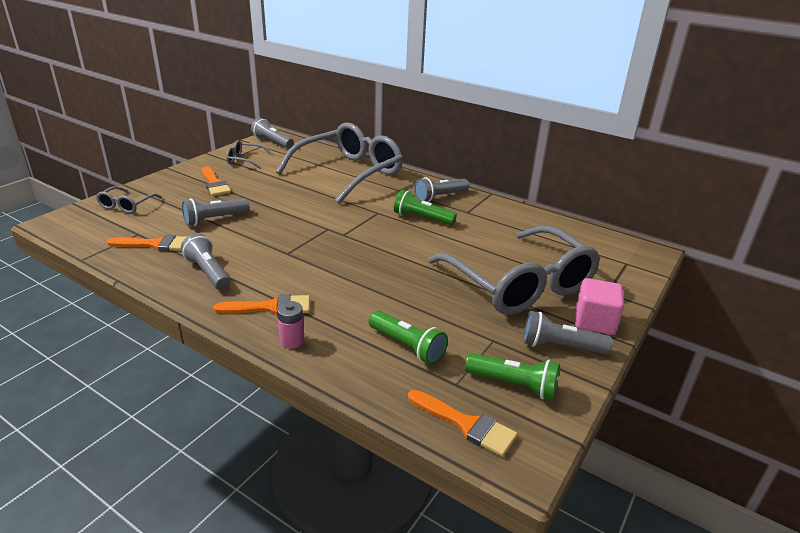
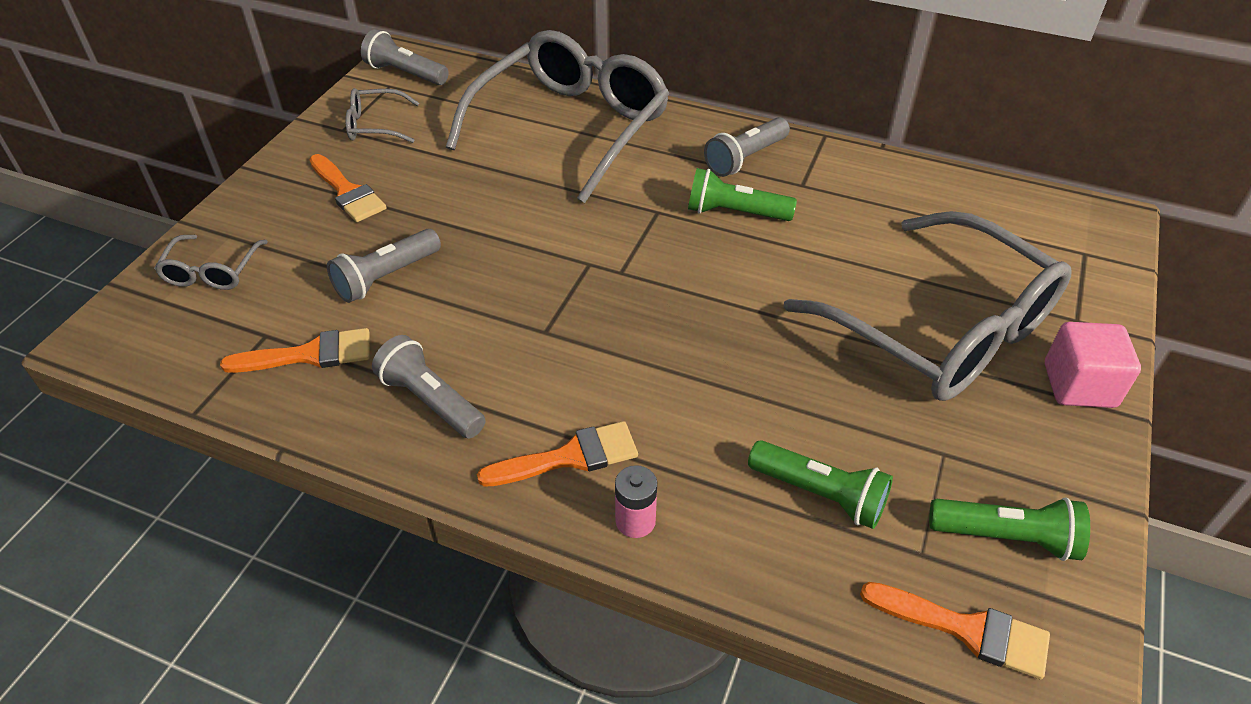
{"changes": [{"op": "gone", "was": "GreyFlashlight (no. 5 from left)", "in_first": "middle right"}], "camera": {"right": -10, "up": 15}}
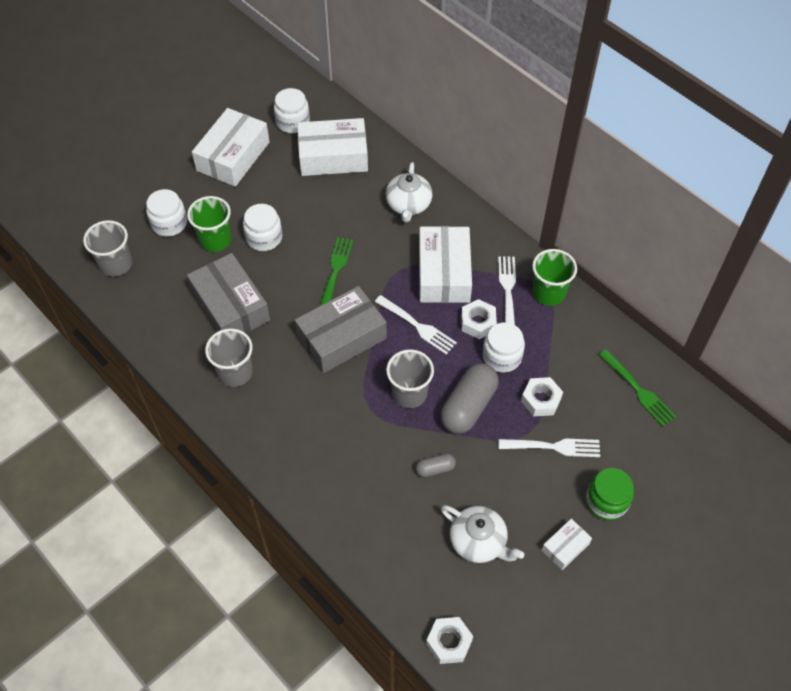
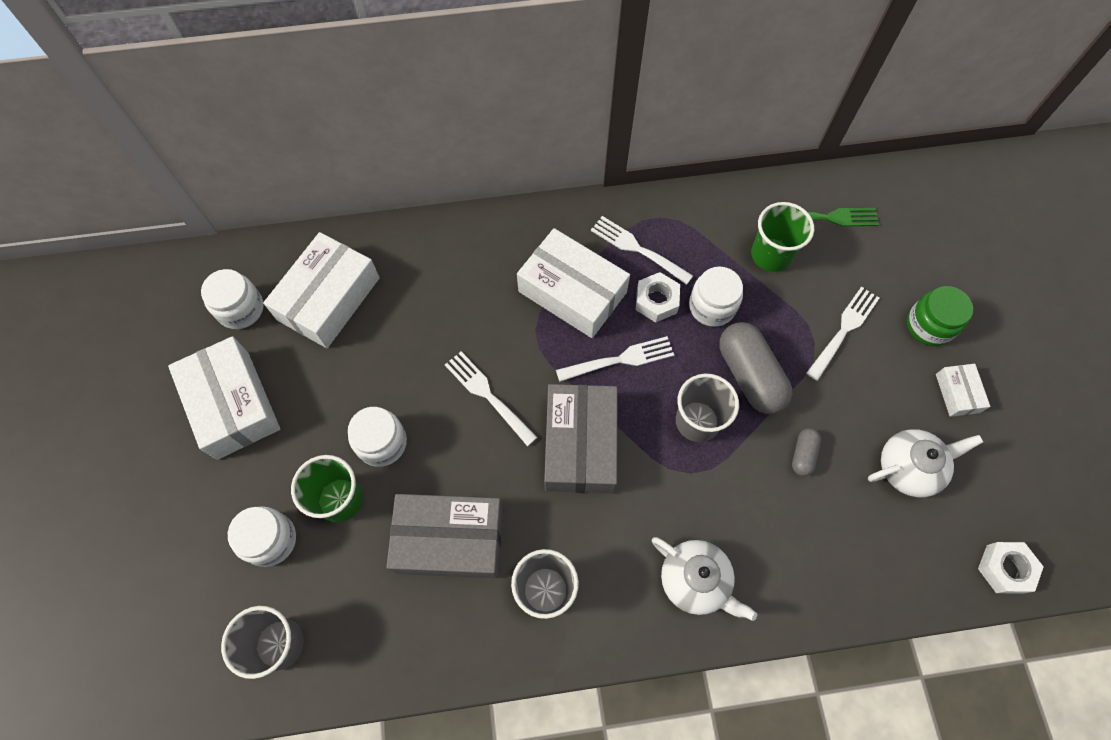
{"changes": [{"op": "repainted", "was": "GreenFork (no. 1 from left)", "now": "WhiteFork (no. 1 from left)", "in_first": "centre", "in_second": "centre"}, {"op": "shifted", "was": "WhiteTeapot (no. 1 from left)", "in_first": "top centre", "in_second": "bottom centre"}, {"op": "shifted", "was": "GreenCup (no. 2 from left)", "in_first": "middle right", "in_second": "top right"}, {"op": "gone", "was": "WhiteNut (no. 3 from left)", "in_first": "middle right"}], "camera": {"right": -55, "up": 10}}
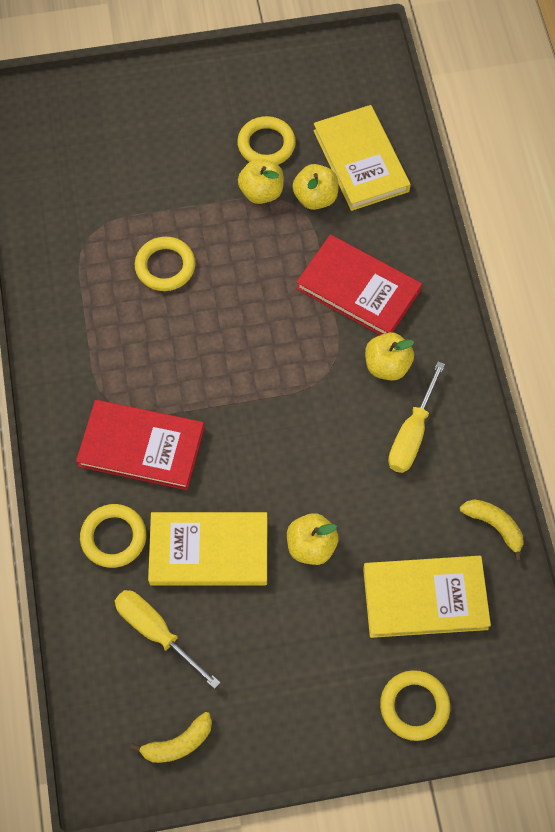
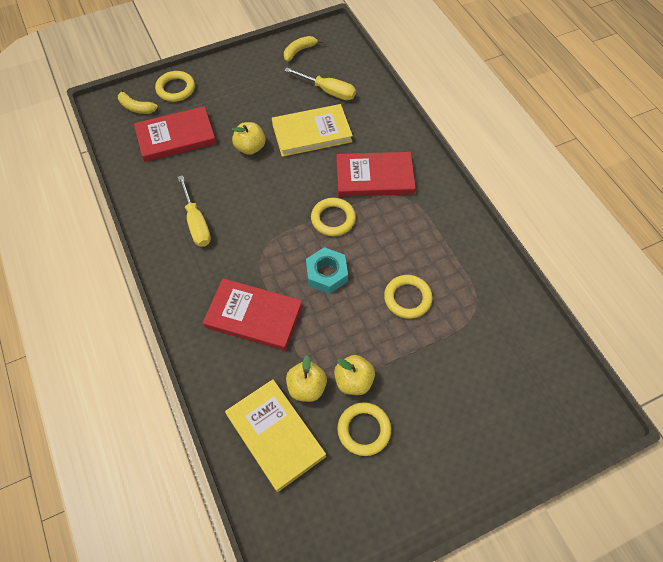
{"changes": [{"op": "shifted", "was": "YellowBanana (no. 2 from left in the first image)", "now": "YellowBanana (no. 1 from left)", "in_first": "middle right", "in_second": "top left"}, {"op": "repainted", "was": "YellowBook (no. 3 from left)", "now": "RedBook (no. 1 from left)", "in_first": "bottom right", "in_second": "top left"}, {"op": "rotated", "was": "YellowScrewdriver (no. 2 from left in the first image)", "in_first": "middle right", "in_second": "middle left", "clockwise": 150}, {"op": "new", "now": "TurquoiseNut", "in_second": "centre"}, {"op": "shifted", "was": "YellowRing (no. 1 from left in the first image)", "now": "YellowRing (no. 2 from left)", "in_first": "middle left", "in_second": "centre"}, {"op": "gone", "was": "YellowApple (no. 4 from left)", "in_first": "middle right"}], "camera": {"right": 165, "up": -5}}
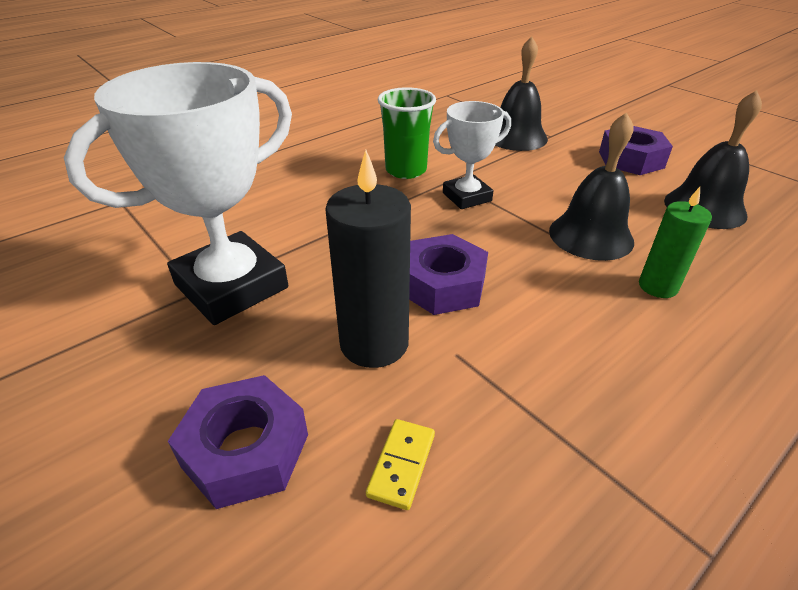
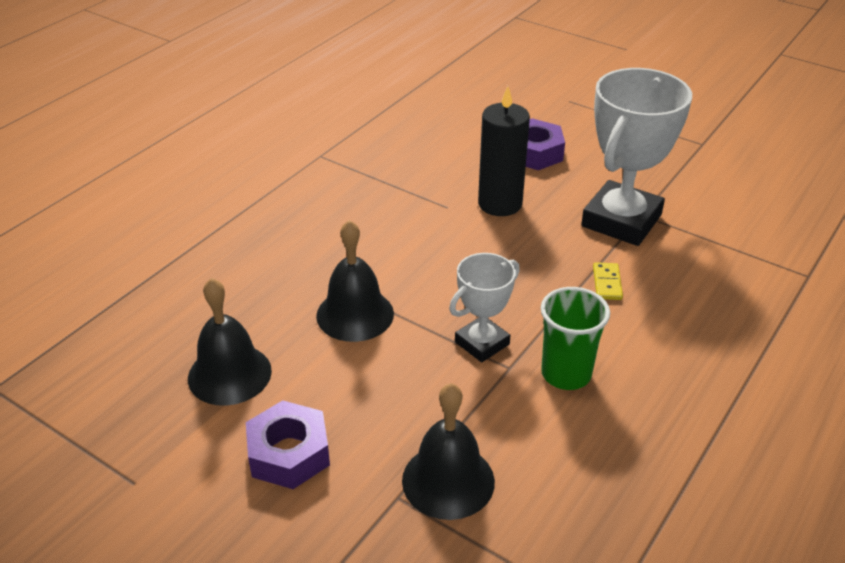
{"changes": [{"op": "shifted", "was": "YellowDomino", "in_first": "bottom centre", "in_second": "middle right"}, {"op": "gone", "was": "PurpleNut (no. 2 from left)", "in_first": "centre"}, {"op": "gone", "was": "GreenCandle", "in_first": "middle right"}], "camera": {"right": 165, "up": 0}}
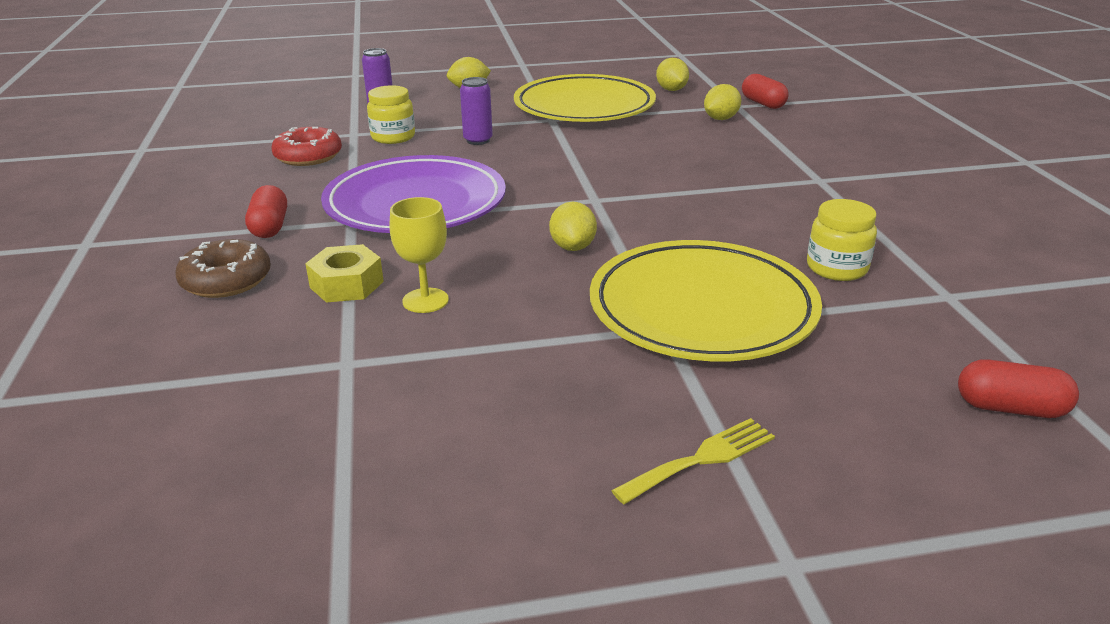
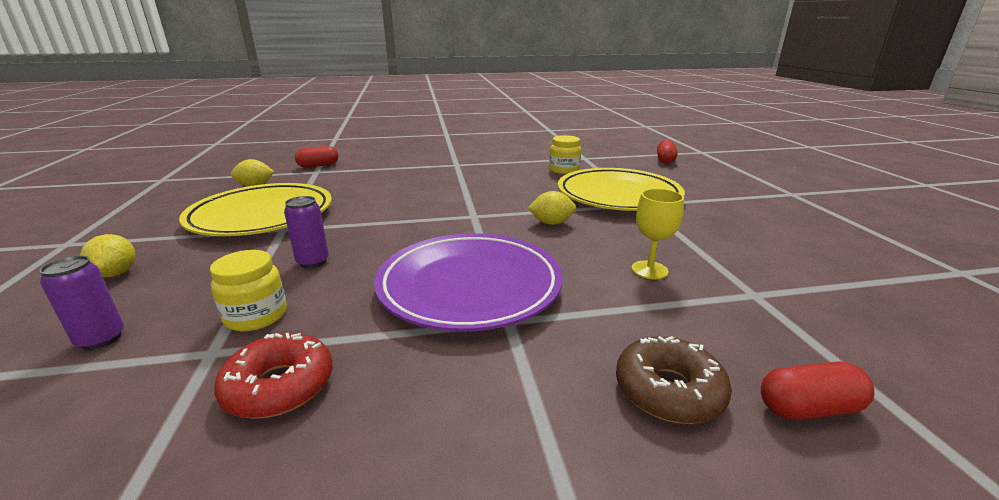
{"changes": [{"op": "shifted", "was": "RedCapsule (no. 1 from left in the first image)", "now": "RedCapsule (no. 3 from left)", "in_first": "middle left", "in_second": "bottom right"}, {"op": "gone", "was": "YellowNut", "in_first": "middle left"}, {"op": "gone", "was": "YellowFork", "in_first": "bottom centre"}, {"op": "gone", "was": "YellowLemon (no. 4 from left)", "in_first": "top centre"}], "camera": {"right": -90, "up": -5}}
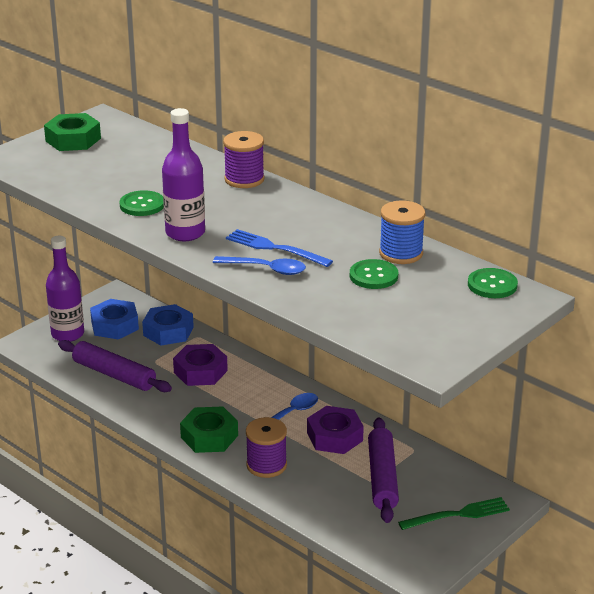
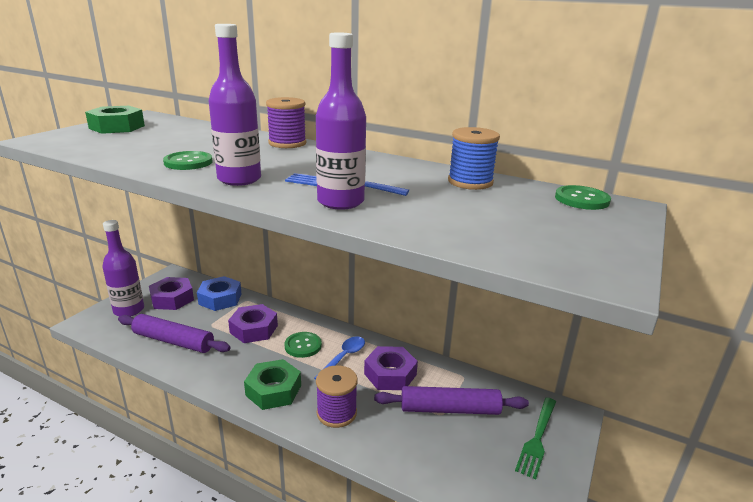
{"changes": [{"op": "repainted", "was": "BlueNut (no. 1 from left)", "now": "PurpleNut (no. 1 from left)", "in_first": "middle left", "in_second": "middle left"}, {"op": "shifted", "was": "GreenButton (no. 2 from left)", "in_first": "centre", "in_second": "bottom centre"}, {"op": "swapped", "was": "BlueSpoon (no. 1 from left)", "now": "PurpleBottle (no. 3 from left)", "in_first": "centre", "in_second": "top centre"}, {"op": "rotated", "was": "PurpleRollingPin (no. 2 from left)", "in_first": "bottom centre", "in_second": "bottom centre", "clockwise": -75}, {"op": "rotated", "was": "GreenFork", "in_first": "bottom right", "in_second": "bottom right", "clockwise": 150}], "camera": {"right": -15, "up": -5}}
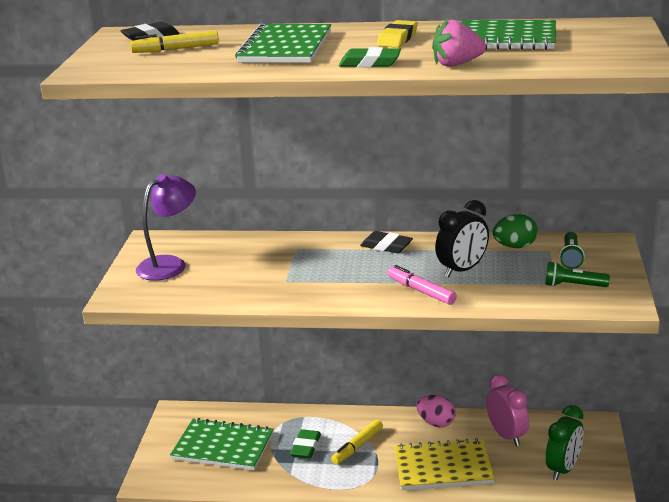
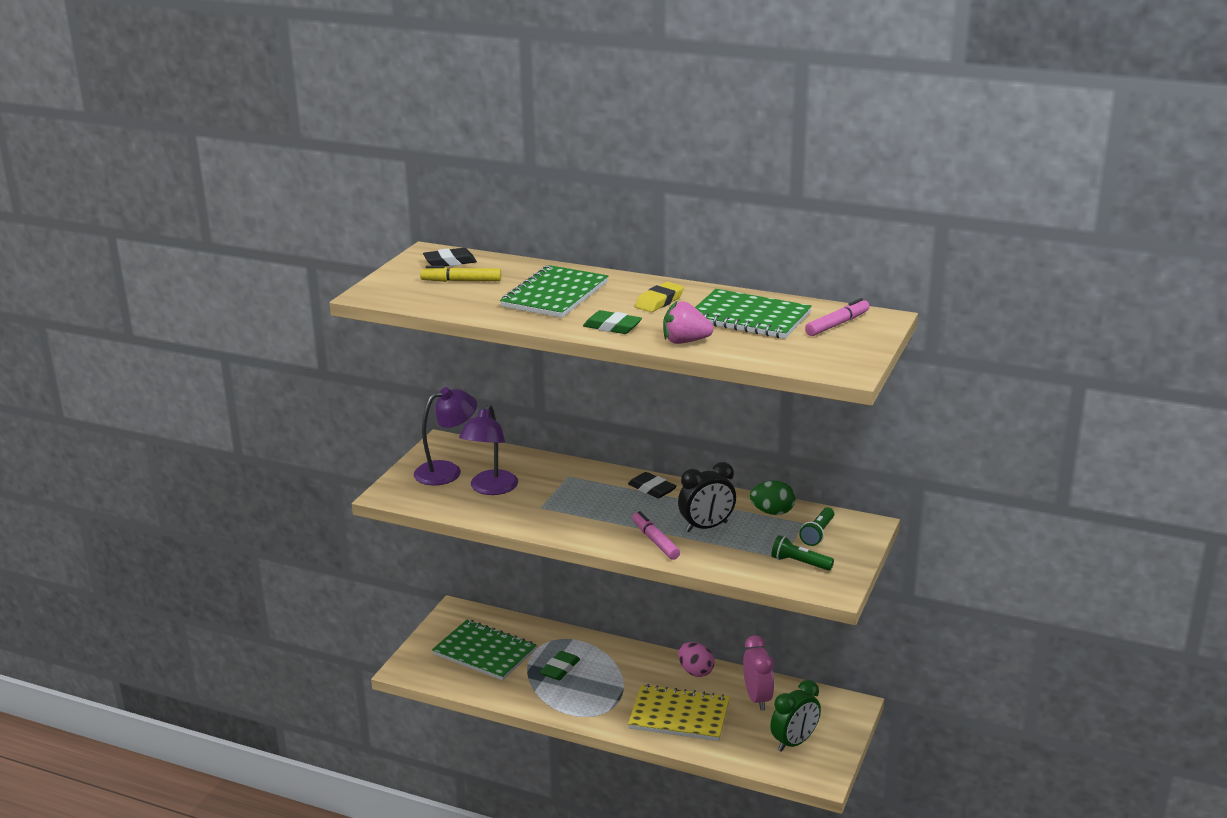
{"changes": [{"op": "new", "now": "PurpleLamp (no. 2 from left)", "in_second": "centre"}, {"op": "new", "now": "PinkMarker (no. 2 from left)", "in_second": "middle right"}, {"op": "gone", "was": "YellowMarker (no. 2 from left)", "in_first": "bottom centre"}], "camera": {"right": 15, "up": 0}}
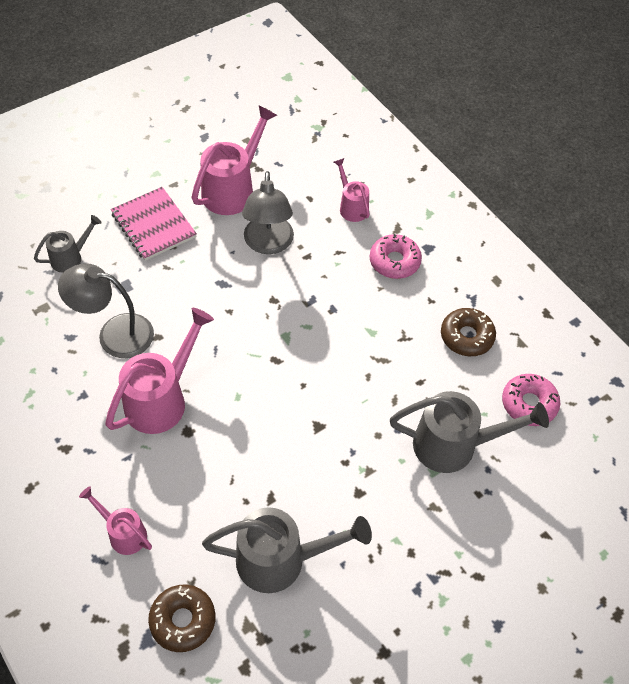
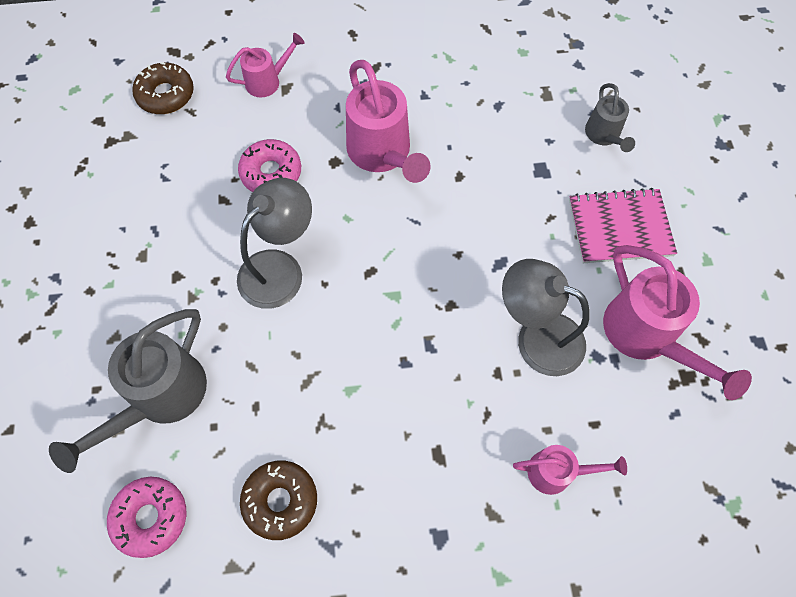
{"changes": [{"op": "shifted", "was": "GreyLamp (no. 1 from left)", "in_first": "middle left", "in_second": "centre"}, {"op": "shifted", "was": "PinkDonut (no. 1 from left in the first image)", "now": "PinkDonut (no. 2 from left)", "in_first": "centre", "in_second": "top centre"}, {"op": "gone", "was": "GreyWateringCan (no. 2 from left)", "in_first": "bottom centre"}], "camera": {"right": 120, "up": 10}}
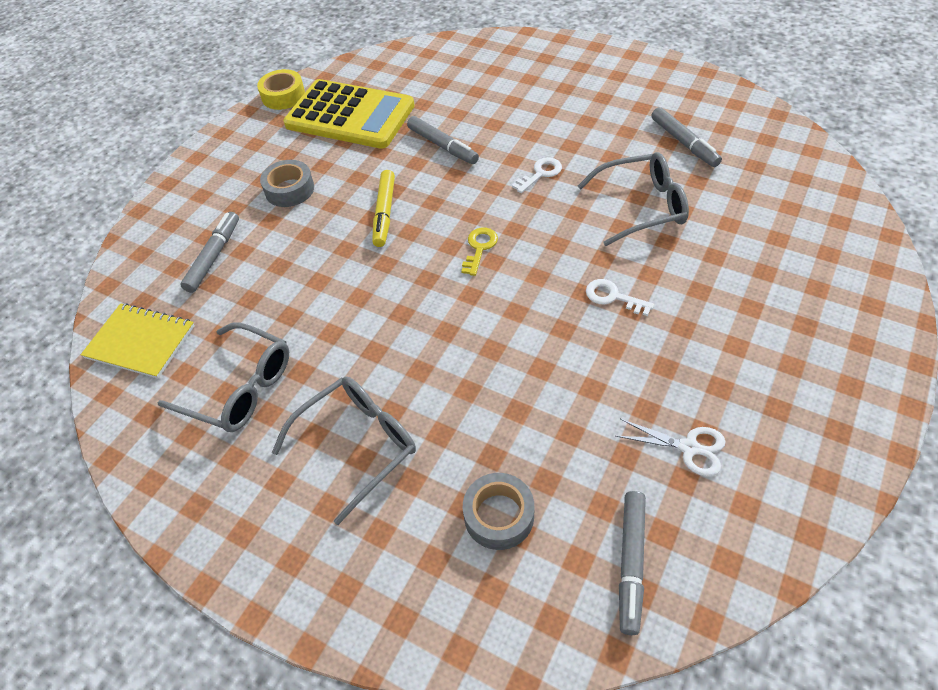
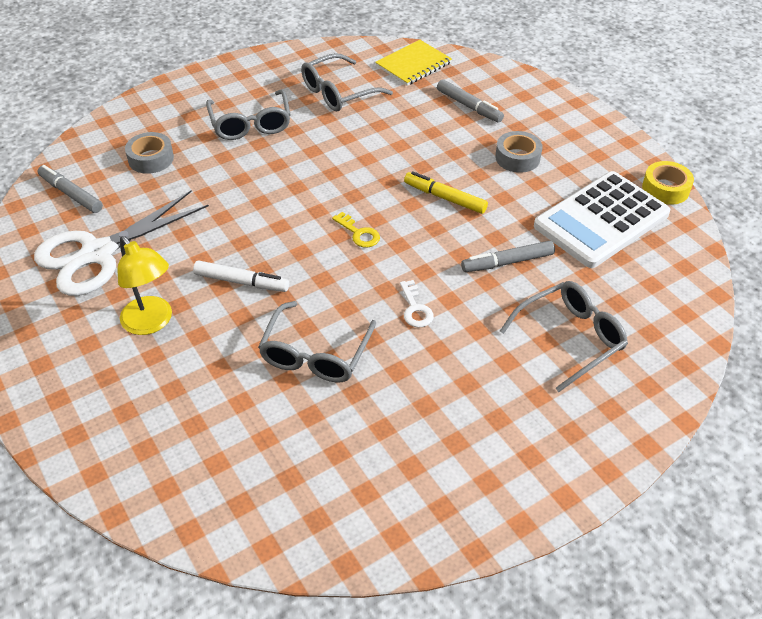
{"changes": [{"op": "scaled", "was": "WhiteScissors", "in_first": "middle right", "in_second": "middle left", "ratio": 2.24}, {"op": "new", "now": "YellowLamp", "in_second": "middle left"}, {"op": "swapped", "was": "WhiteKey (no. 2 from left)", "now": "WhiteMarker", "in_first": "centre", "in_second": "middle left"}, {"op": "new", "now": "GreyGlasses (no. 4 from left)", "in_second": "middle right"}, {"op": "repainted", "was": "YellowCalculator", "now": "WhiteCalculator", "in_first": "top centre", "in_second": "middle right"}, {"op": "gone", "was": "GreyMarker (no. 4 from left)", "in_first": "top right"}], "camera": {"right": 115, "up": -5}}
